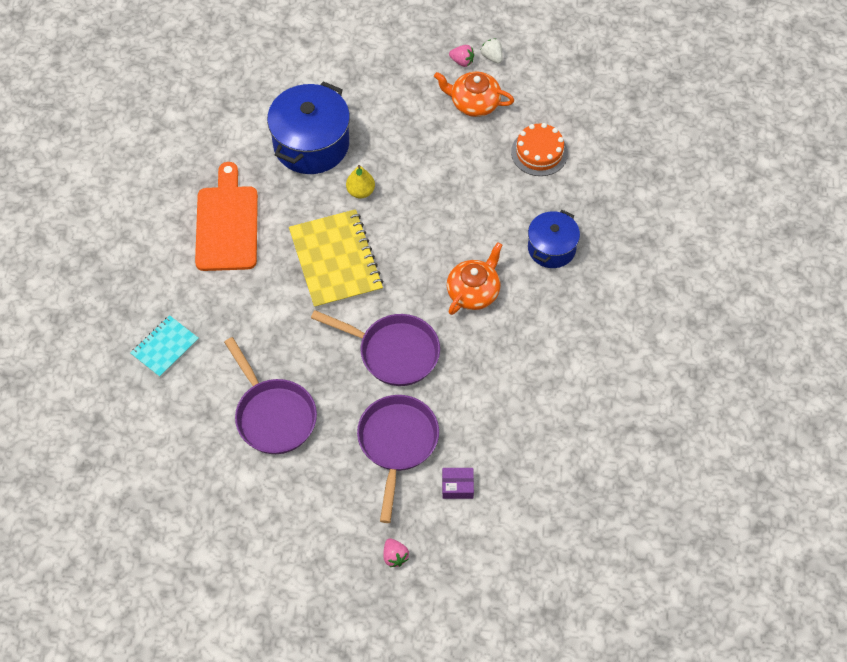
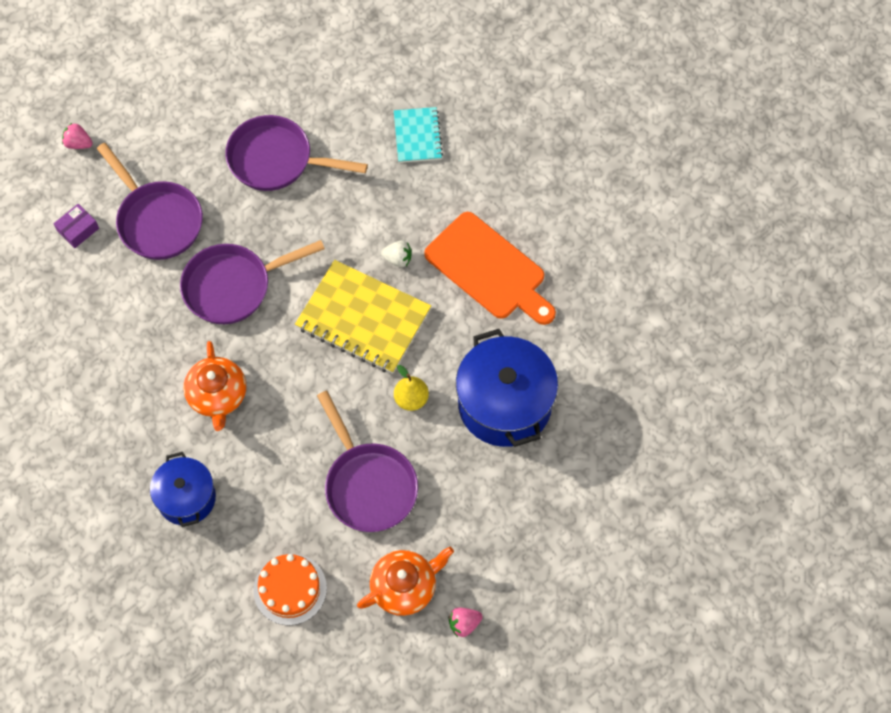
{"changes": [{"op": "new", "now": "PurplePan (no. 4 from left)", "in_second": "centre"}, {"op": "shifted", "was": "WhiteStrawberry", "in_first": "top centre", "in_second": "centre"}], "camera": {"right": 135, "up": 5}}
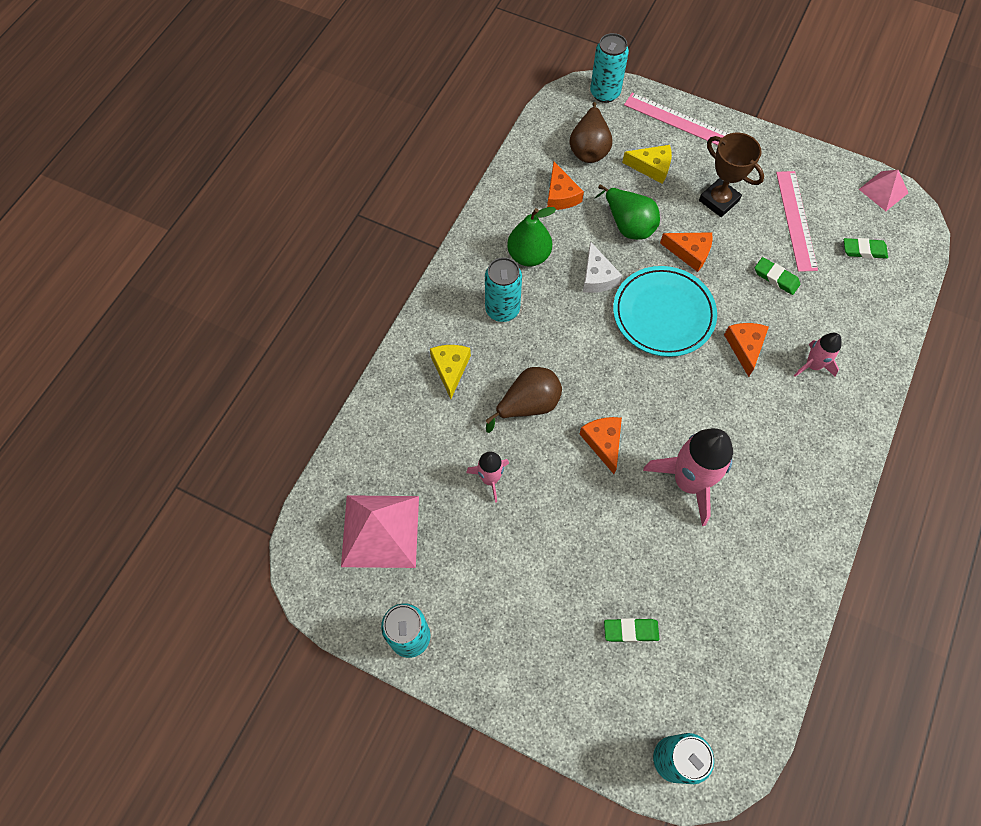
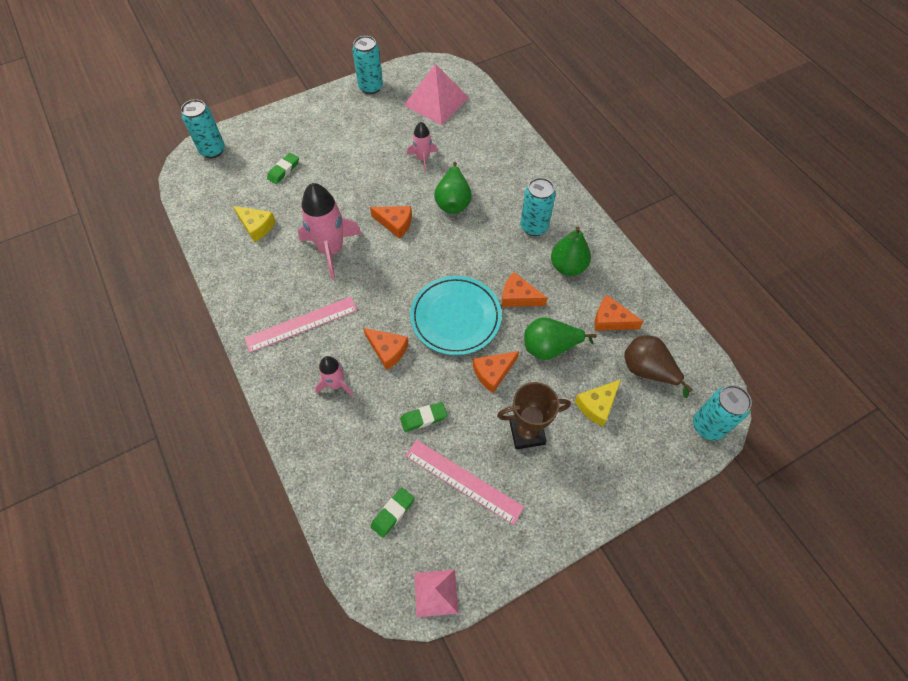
{"changes": [{"op": "shifted", "was": "YellowCheese (no. 1 from left)", "in_first": "centre", "in_second": "top left"}, {"op": "shifted", "was": "PinkRuler (no. 1 from left)", "in_first": "top right", "in_second": "middle left"}, {"op": "repainted", "was": "BrownPear (no. 1 from left)", "now": "GreenPear (no. 1 from left)", "in_first": "centre", "in_second": "top centre"}, {"op": "repainted", "was": "WhiteCheese", "now": "OrangeCheese (no. 4 from left)", "in_first": "top centre", "in_second": "centre"}], "camera": {"right": 125, "up": -5}}
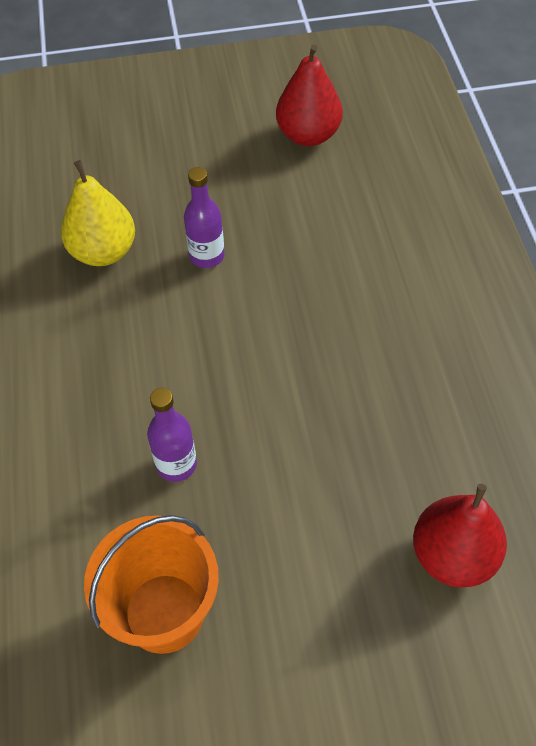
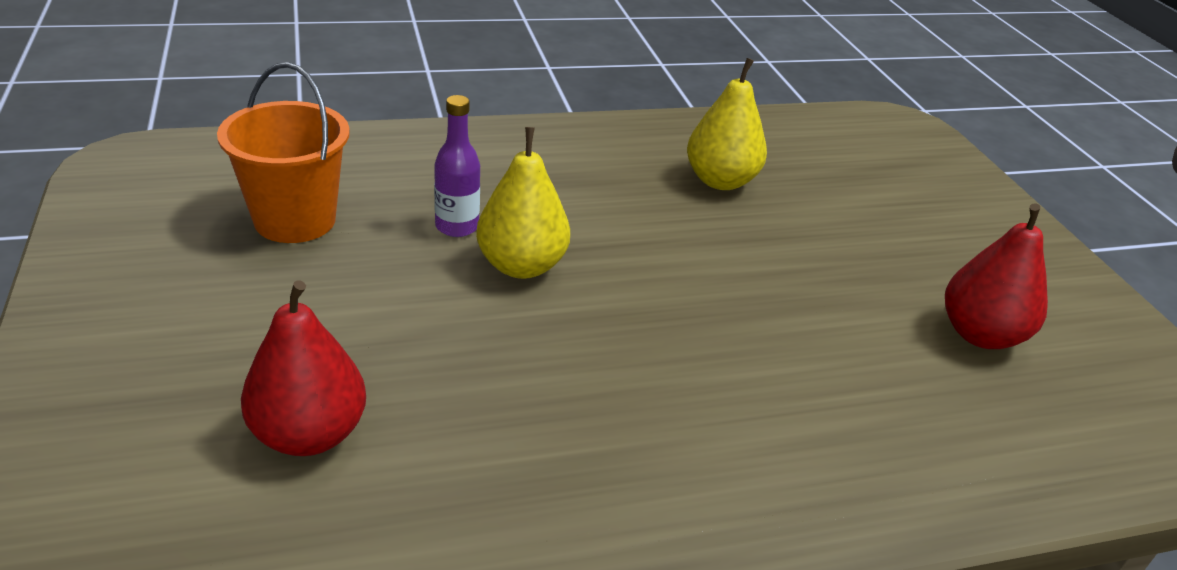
{"changes": [{"op": "new", "now": "YellowPear (no. 1 from left)", "in_second": "centre"}, {"op": "gone", "was": "PurpleBottle (no. 2 from left)", "in_first": "top centre"}], "camera": {"right": 80, "up": -20}}
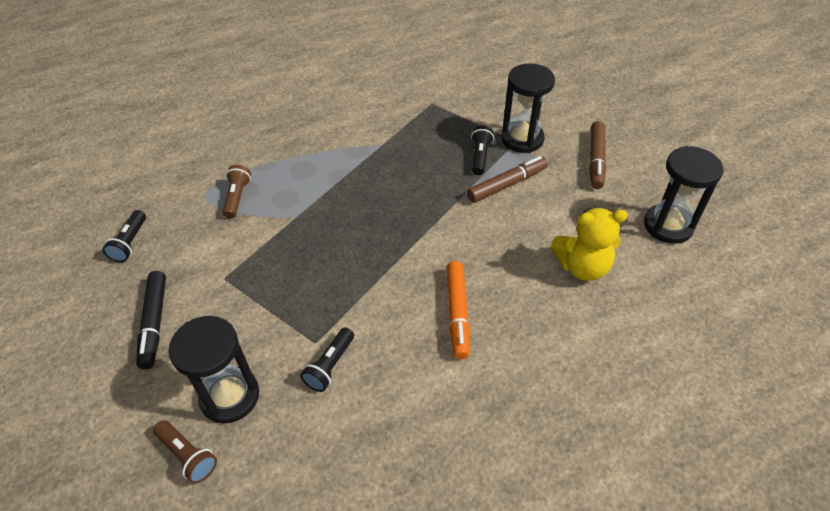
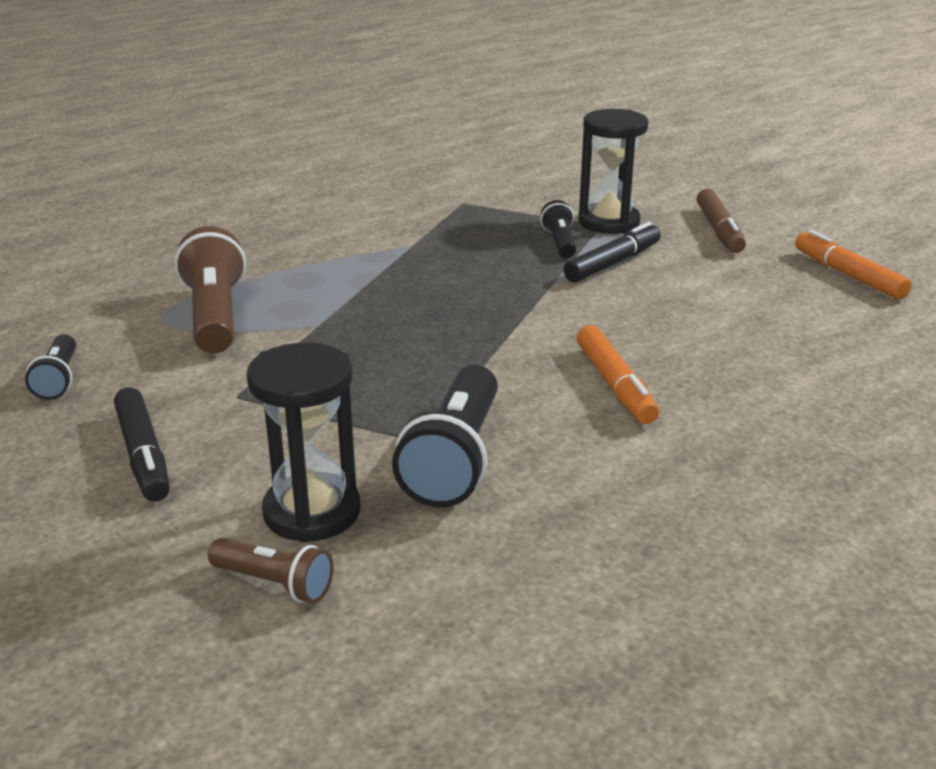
{"changes": [{"op": "scaled", "was": "BrownFlashlight (no. 2 from left in the first image)", "in_first": "middle left", "in_second": "middle left", "ratio": 1.83}, {"op": "scaled", "was": "BlackFlashlight (no. 2 from left)", "in_first": "bottom centre", "in_second": "centre", "ratio": 1.83}, {"op": "repainted", "was": "BrownMarker (no. 1 from left)", "now": "BlackMarker (no. 2 from left)", "in_first": "centre", "in_second": "top centre"}, {"op": "swapped", "was": "BlackHourglass (no. 3 from left)", "now": "OrangeMarker (no. 2 from left)", "in_first": "middle right", "in_second": "middle right"}, {"op": "gone", "was": "YellowTeddyBear", "in_first": "middle right"}], "camera": {"right": -15, "up": -20}}
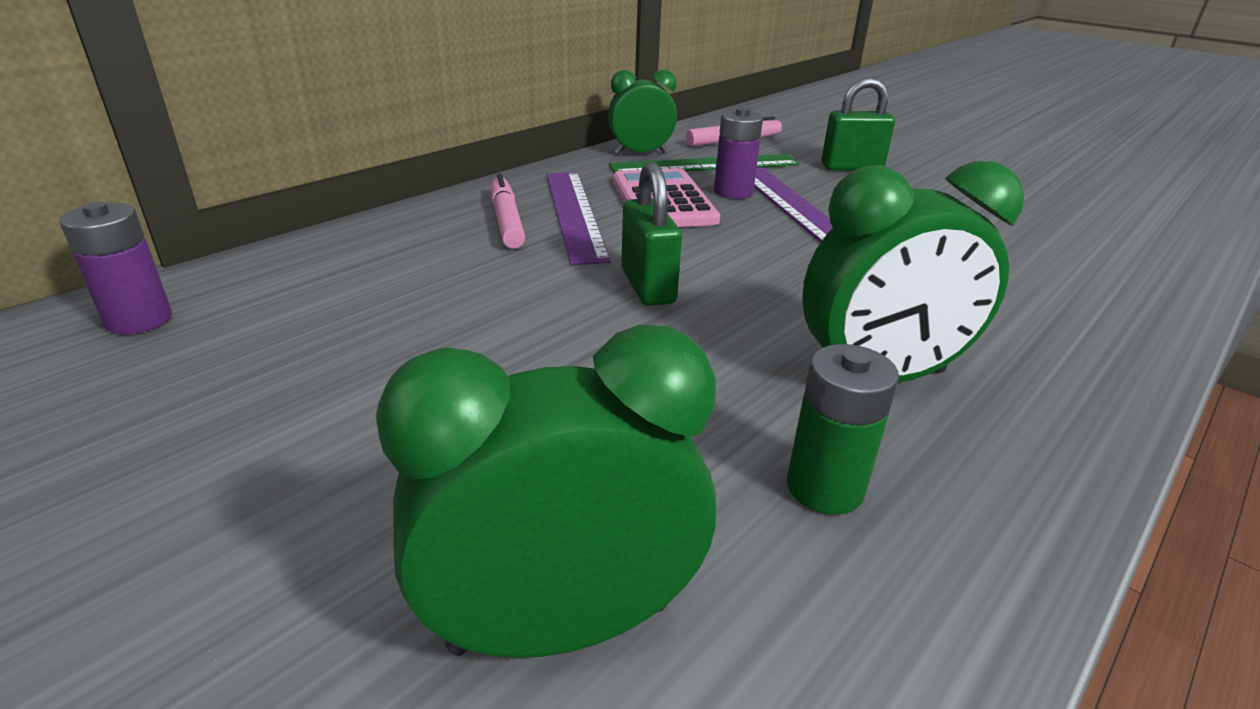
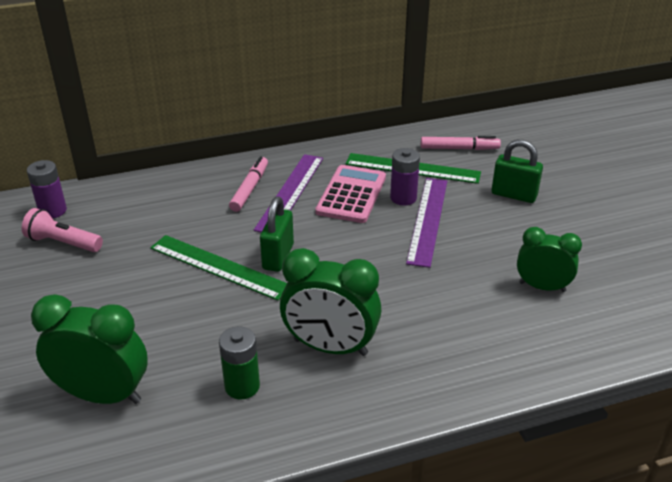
{"changes": [{"op": "new", "now": "PinkFlashlight", "in_second": "middle left"}, {"op": "new", "now": "GreenRuler (no. 1 from left)", "in_second": "middle left"}, {"op": "shifted", "was": "GreenClock (no. 2 from left in the first image)", "now": "GreenClock (no. 3 from left)", "in_first": "top centre", "in_second": "middle right"}], "camera": {"right": 30, "up": 5}}
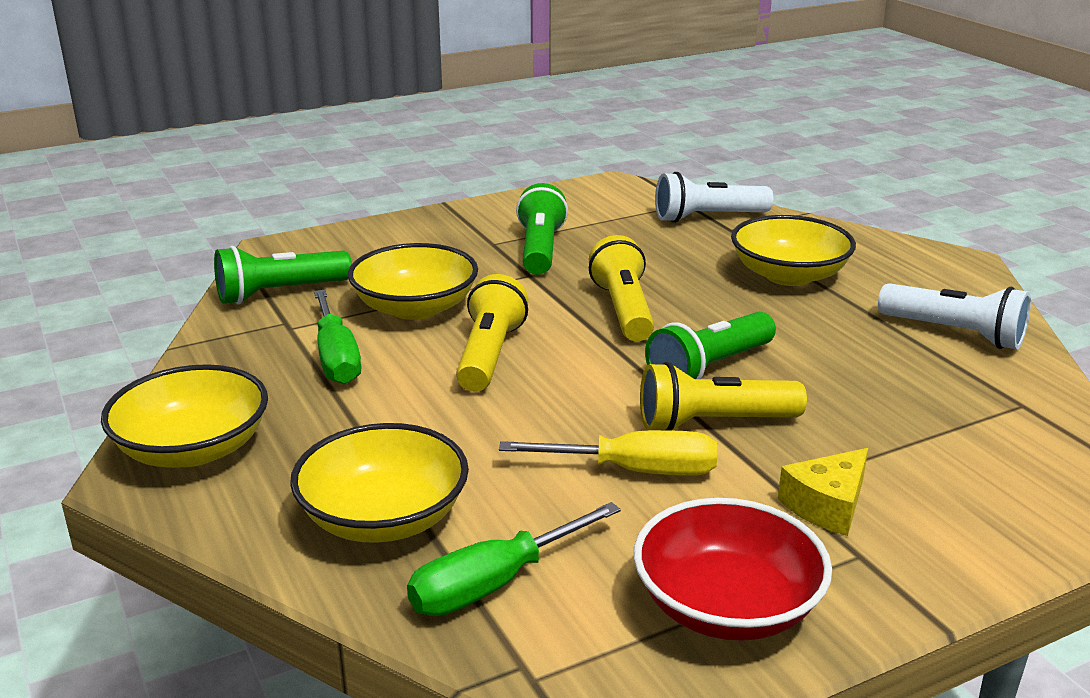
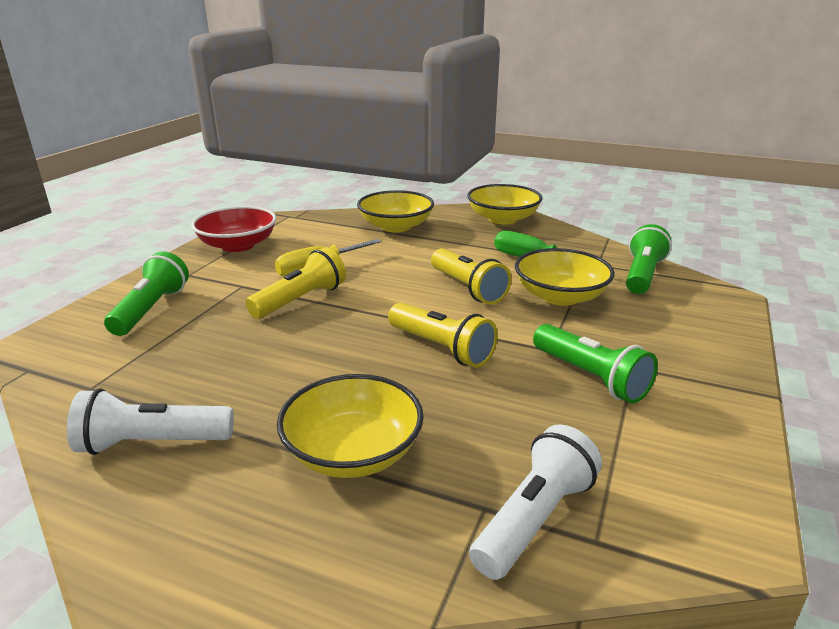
{"changes": [{"op": "shifted", "was": "GreenFlashlight (no. 3 from left in the first image)", "now": "GreenFlashlight (no. 1 from left)", "in_first": "centre", "in_second": "middle left"}, {"op": "gone", "was": "GreenScrewdriver (no. 2 from left)", "in_first": "bottom centre"}, {"op": "gone", "was": "YellowCheese", "in_first": "bottom right"}], "camera": {"right": 140, "up": 0}}
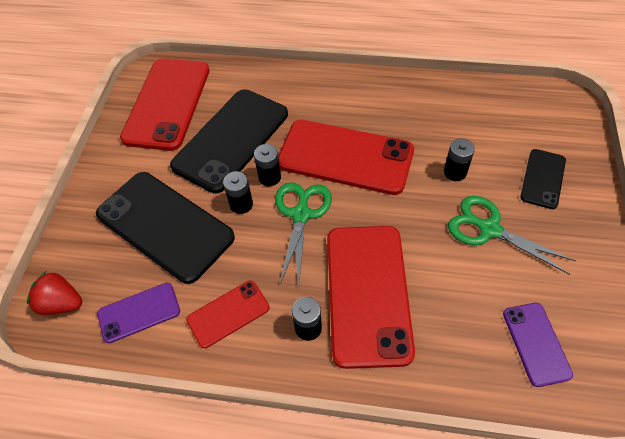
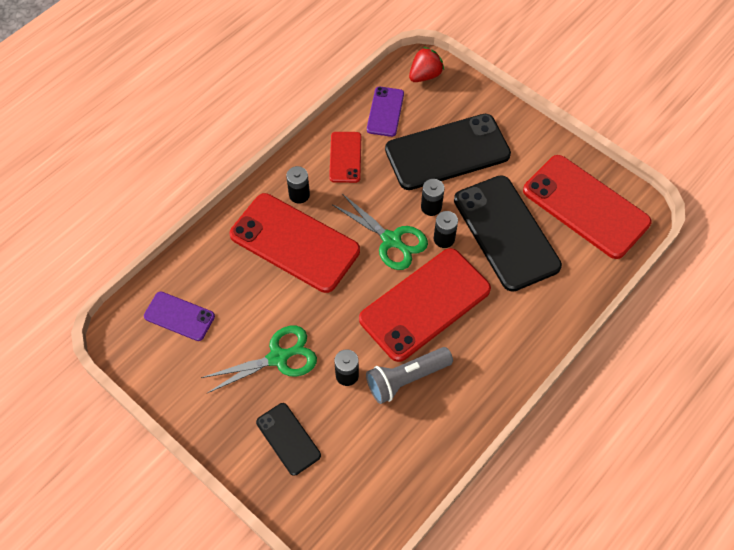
{"changes": [{"op": "new", "now": "GreyFlashlight", "in_second": "bottom centre"}], "camera": {"right": 120, "up": 5}}
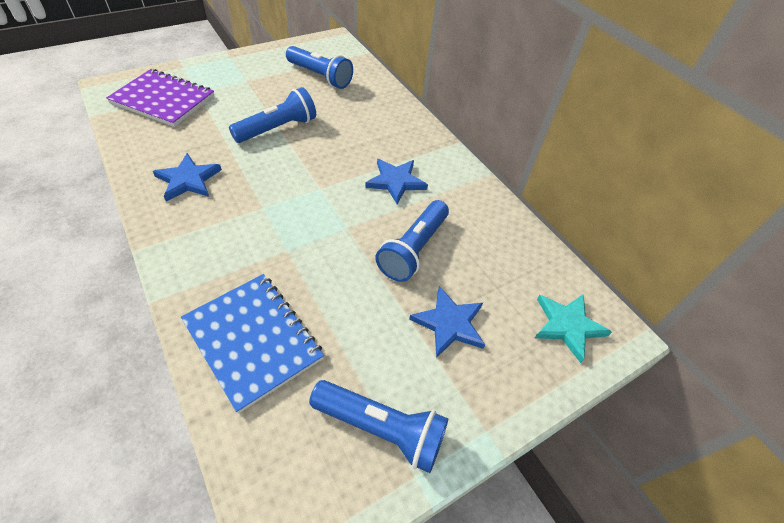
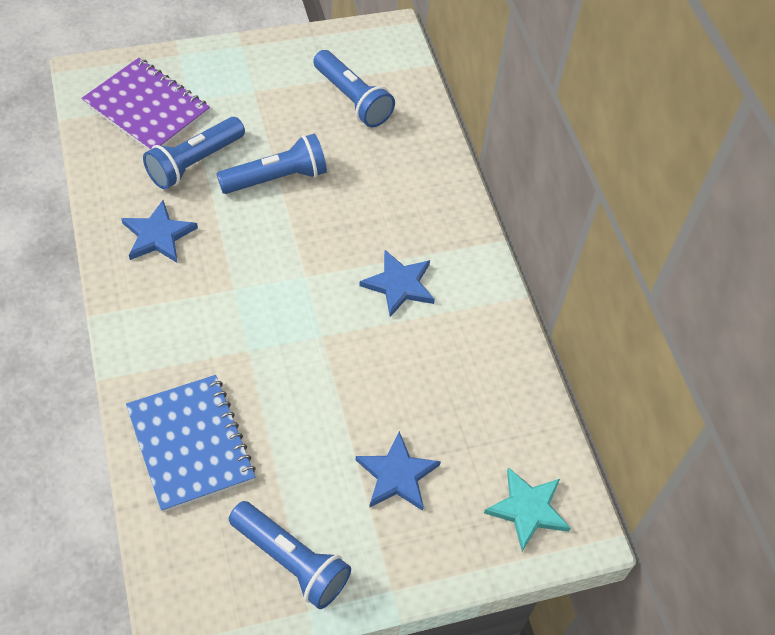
{"changes": [{"op": "shifted", "was": "BlueFlashlight (no. 4 from left in the first image)", "now": "BlueFlashlight (no. 1 from left)", "in_first": "centre", "in_second": "top left"}], "camera": {"right": 15, "up": 5}}
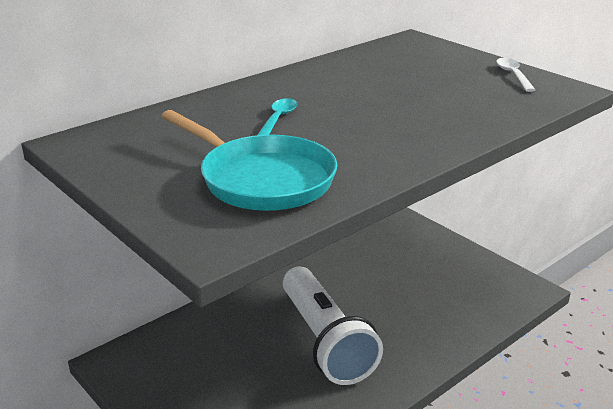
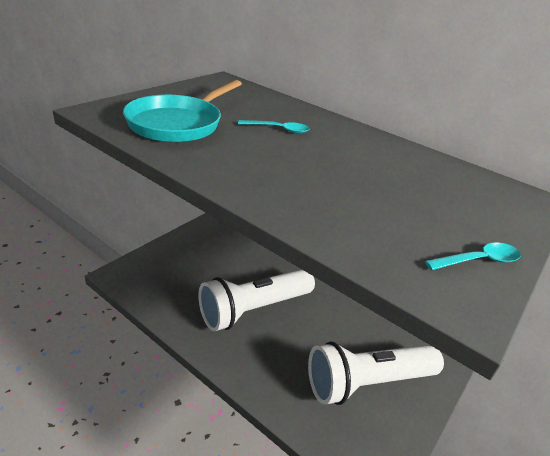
{"changes": [{"op": "new", "now": "WhiteFlashlight (no. 2 from left)", "in_second": "bottom right"}, {"op": "repainted", "was": "WhiteSpoon", "now": "TurquoiseSpoon (no. 2 from left)", "in_first": "top right", "in_second": "middle right"}], "camera": {"right": 75, "up": 5}}
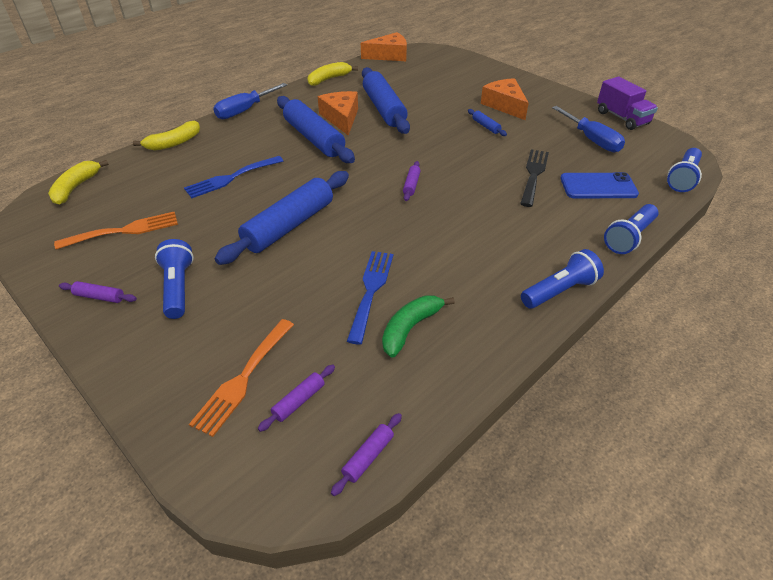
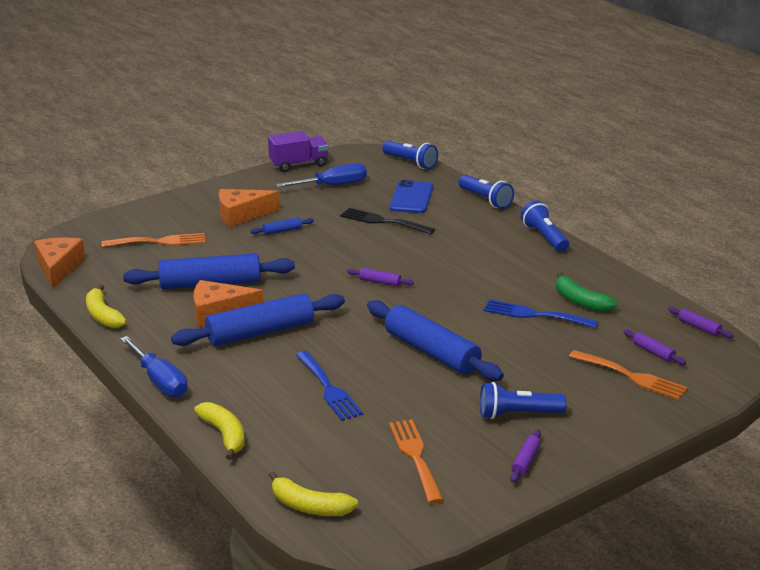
{"changes": [{"op": "new", "now": "OrangeFork (no. 1 from left)", "in_second": "middle left"}], "camera": {"right": -80, "up": -15}}
